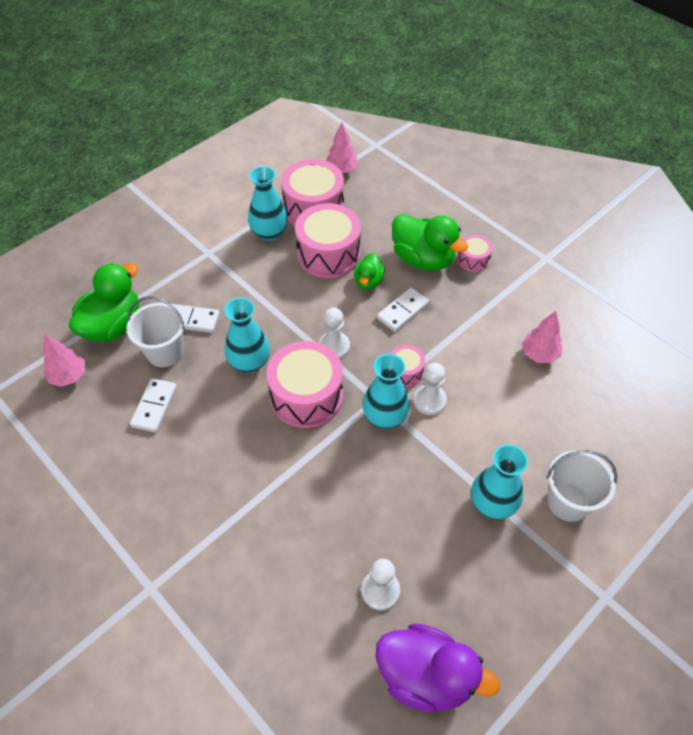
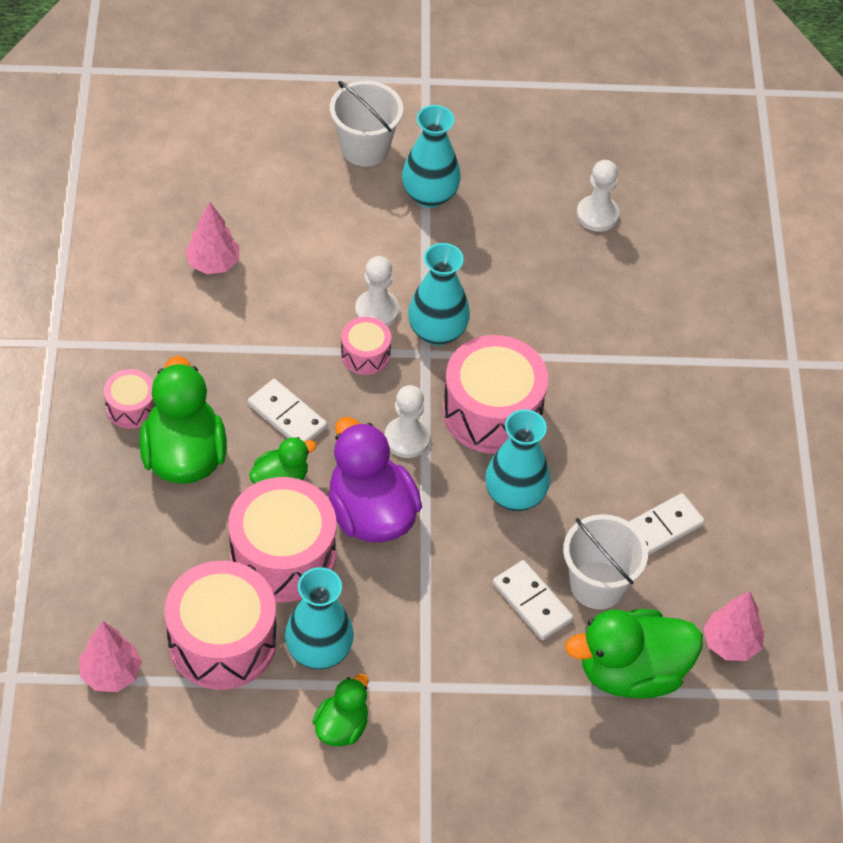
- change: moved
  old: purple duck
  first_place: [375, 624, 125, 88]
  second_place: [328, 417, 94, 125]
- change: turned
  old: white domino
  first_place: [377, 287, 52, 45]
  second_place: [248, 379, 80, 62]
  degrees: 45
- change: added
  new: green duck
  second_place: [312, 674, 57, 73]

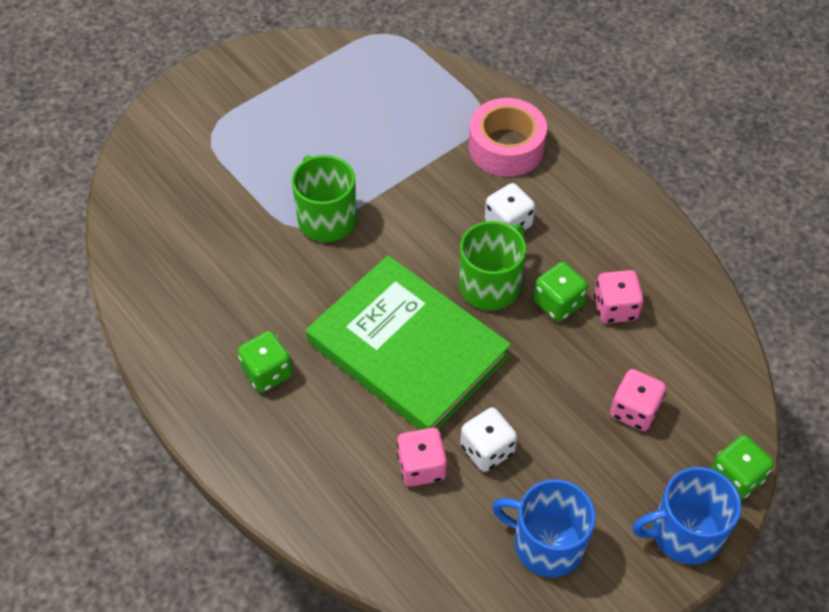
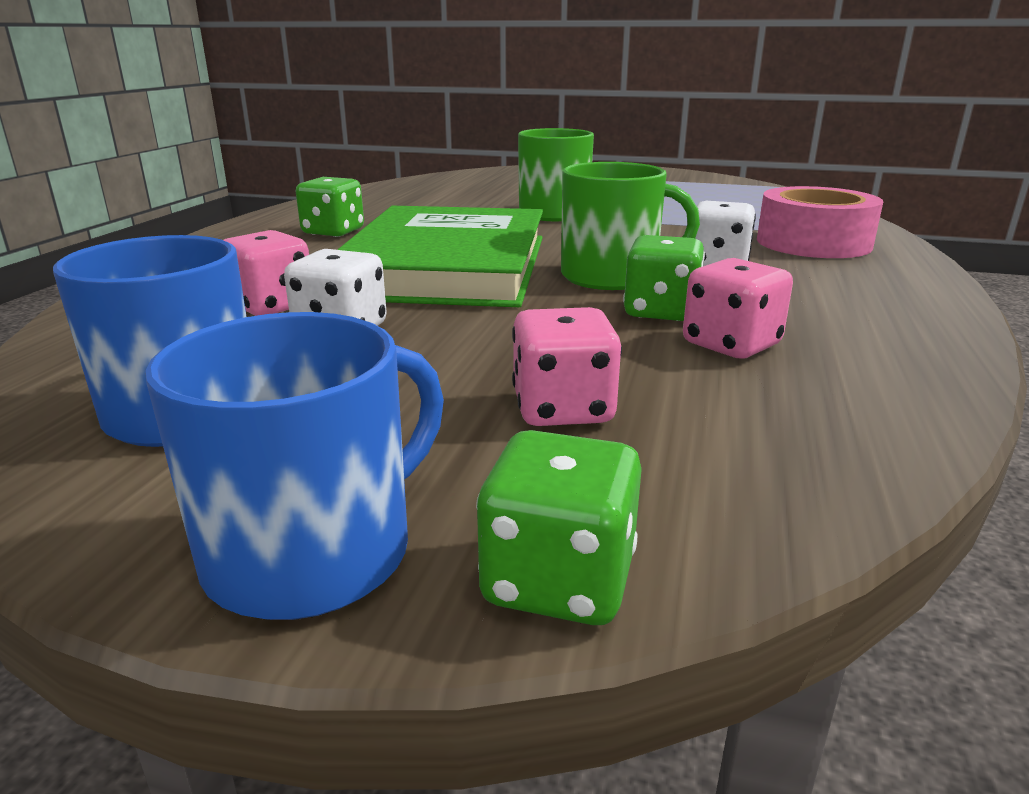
- change: turned
  old: blue mug
  first_place: [632, 467, 109, 98]
  second_place: [145, 312, 299, 308]
  degrees: 90

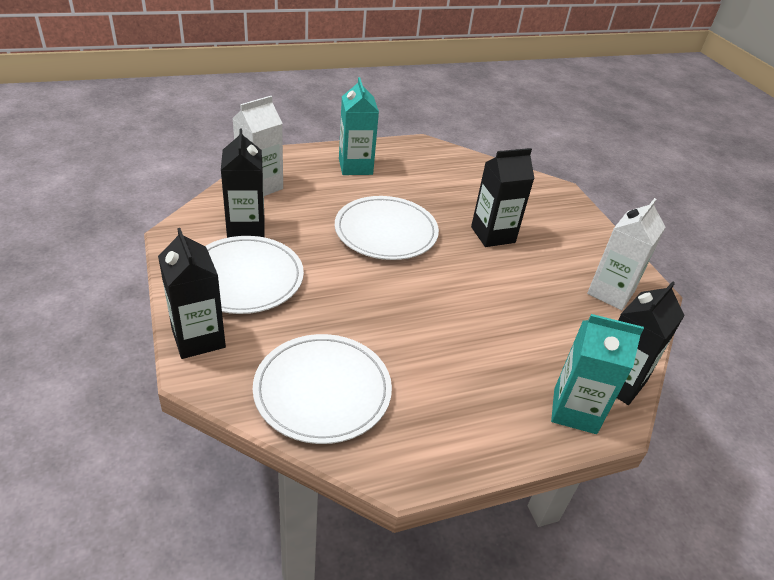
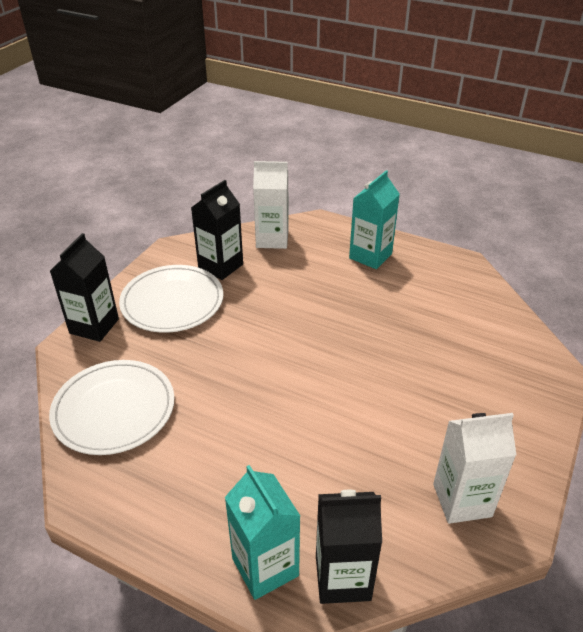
- change: removed
  old: white plate
  first_place: [335, 196, 104, 64]
- change: removed
  old: black carton
  first_place: [471, 148, 64, 99]

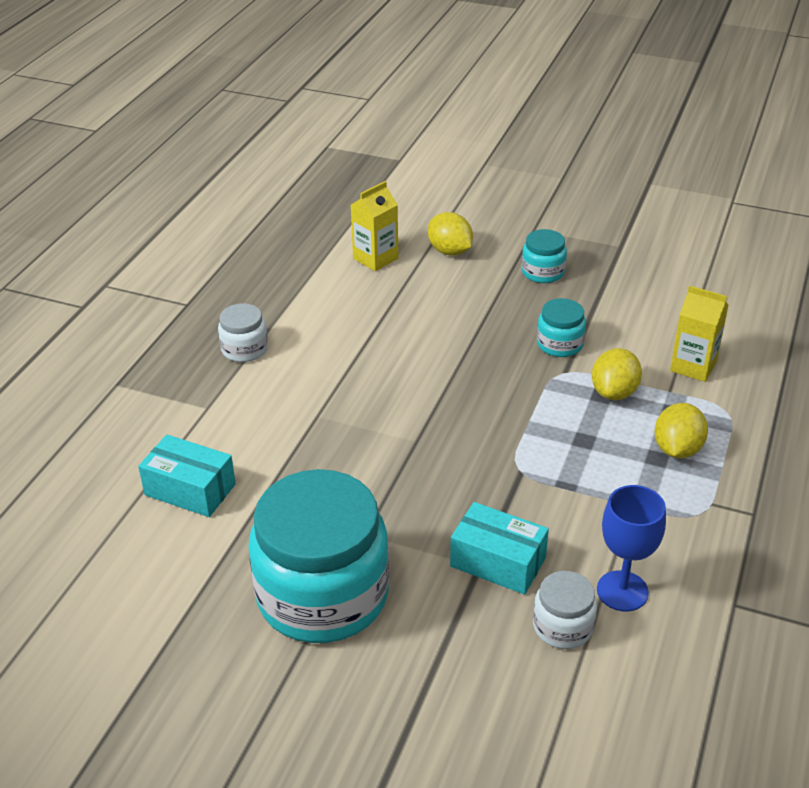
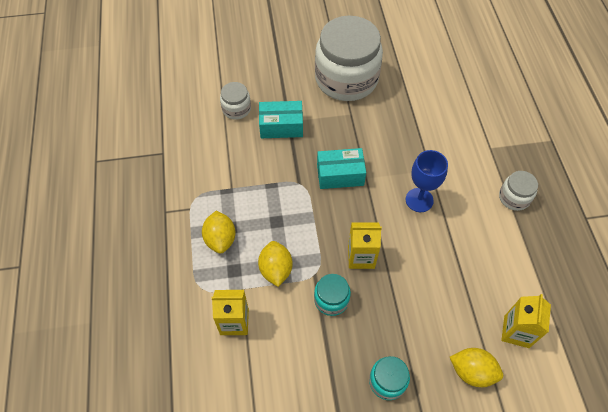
- change: moved
  old: turquoise box
  first_place: [138, 434, 98, 83]
  second_place: [317, 148, 49, 41]
- change: recoloured
  old: turquoise jar
  new: white jar
  first_place: [248, 469, 141, 174]
  second_place: [315, 15, 68, 86]
- change: moved
  old: blue goblet
  first_place: [597, 485, 69, 126]
  second_place: [406, 150, 42, 62]
- change: added
  new: yellow carton
  second_place: [348, 223, 34, 46]

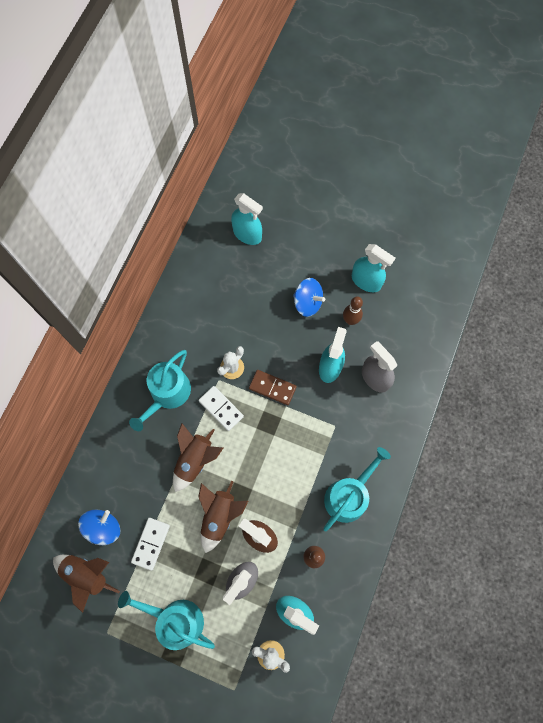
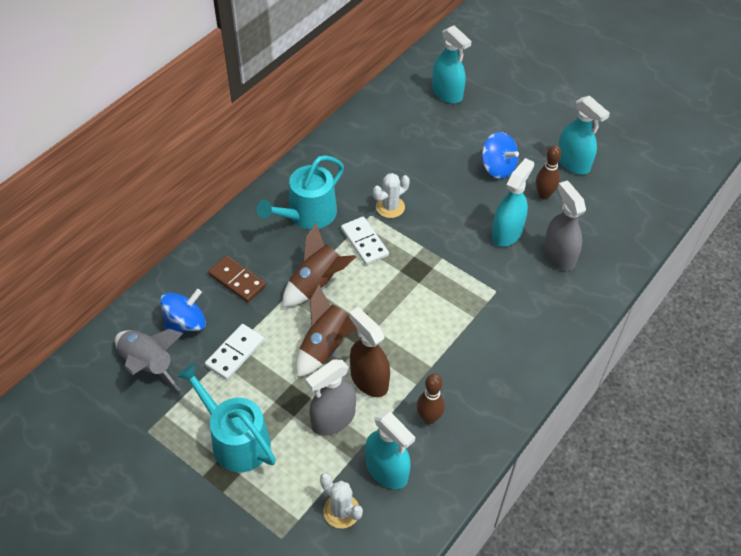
- change: recoloured
  old: brown rocket
  new: grey rocket
  first_place: [53, 554, 67, 59]
  second_place: [115, 329, 68, 63]
- change: moved
  old: brown domino
  first_place: [249, 370, 48, 35]
  second_place: [208, 255, 58, 47]
- change: removed
  old: turquoise watering can
  first_place: [324, 447, 67, 84]

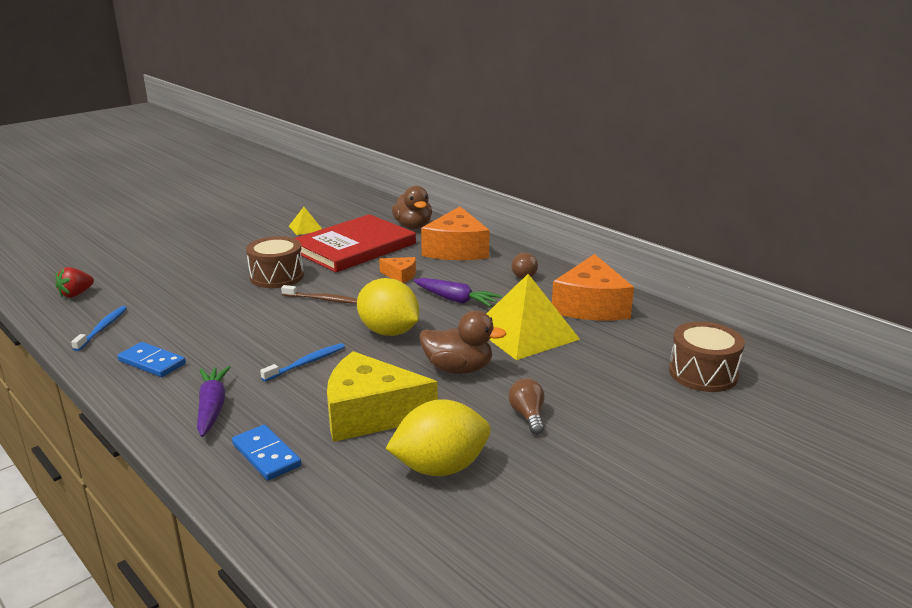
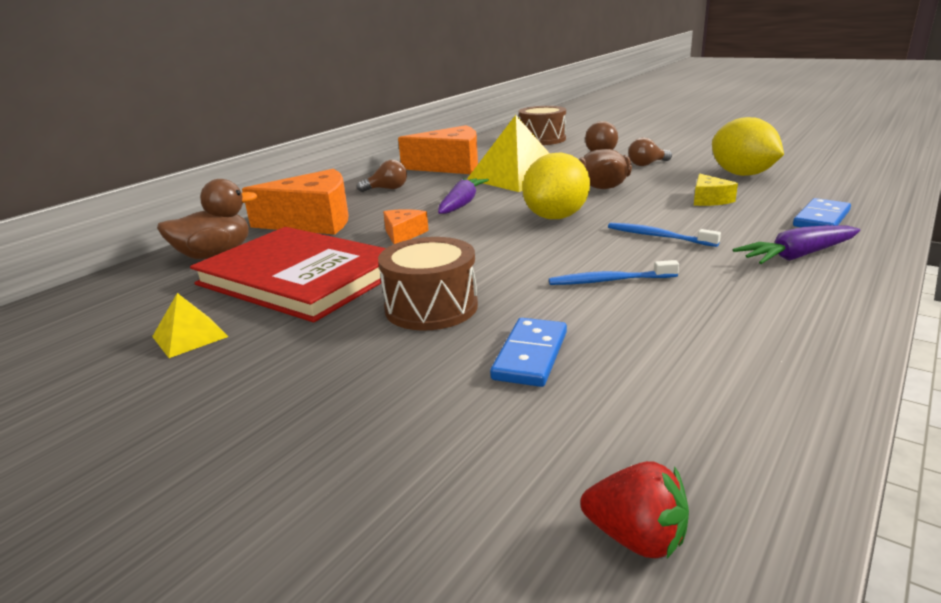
- change: moved
  old: blue toothbrush
  first_place: [71, 306, 56, 45]
  second_place: [549, 260, 130, 25]
- change: moved
  old: blue domino
  first_place: [118, 342, 68, 35]
  second_place: [490, 318, 77, 69]
- change: removed
  old: brown toothbrush
  first_place: [281, 285, 76, 19]
- change: resized
  old: yellow cheese
  first_place: [327, 351, 111, 91]
  second_place: [694, 174, 44, 32]
  factor: 0.47

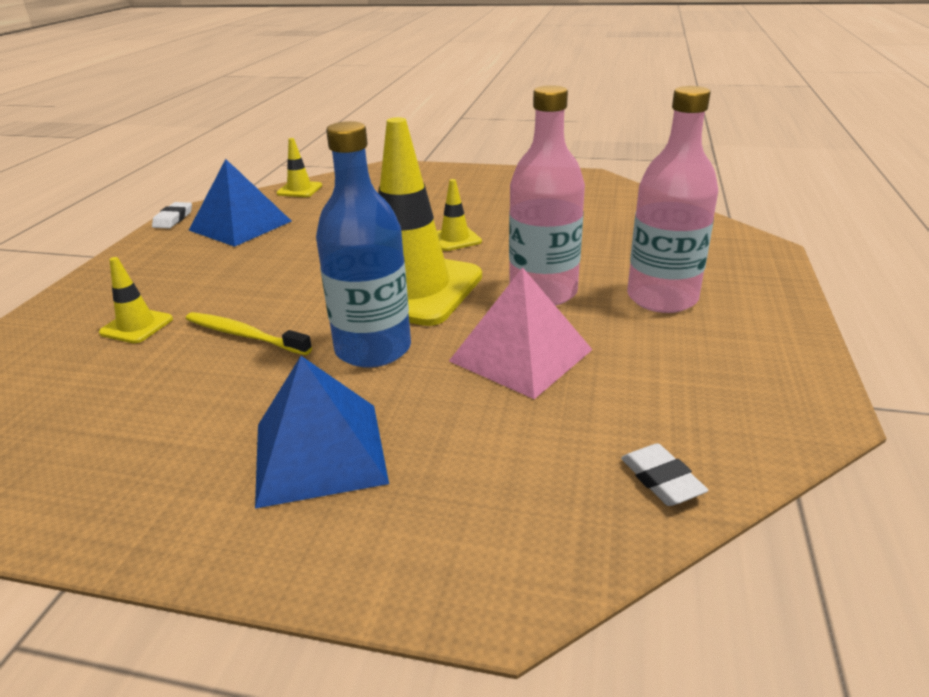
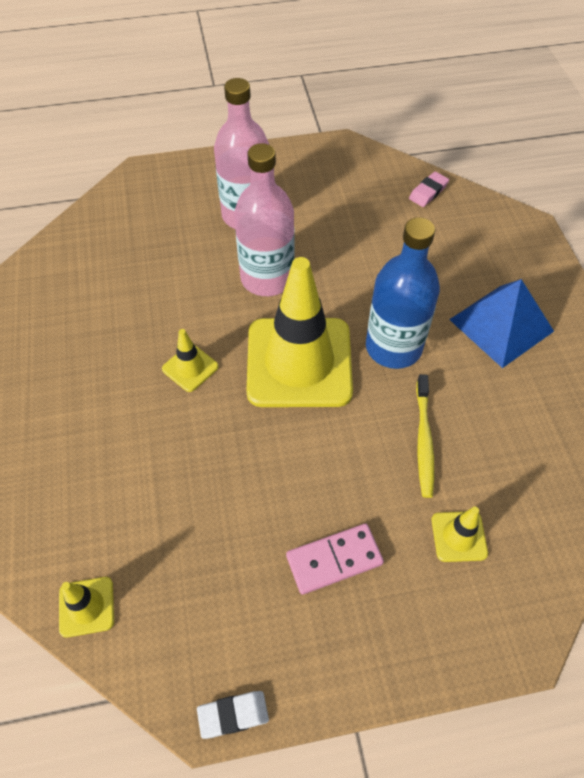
- change: removed
  old: blue pyramid
  first_place: [189, 159, 102, 88]
- change: removed
  old: pink pyramid
  first_place: [449, 267, 144, 132]
- change: recoloured
  old: white eraser
  new: pink eraser
  first_place: [621, 443, 87, 63]
  second_place: [409, 172, 40, 35]
- change: added
  new: pink domino
  second_place: [286, 523, 98, 72]

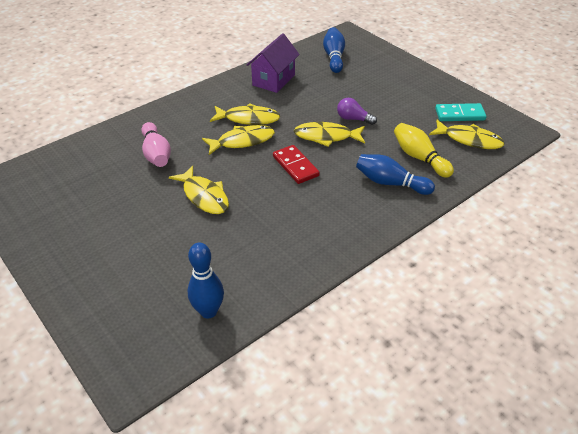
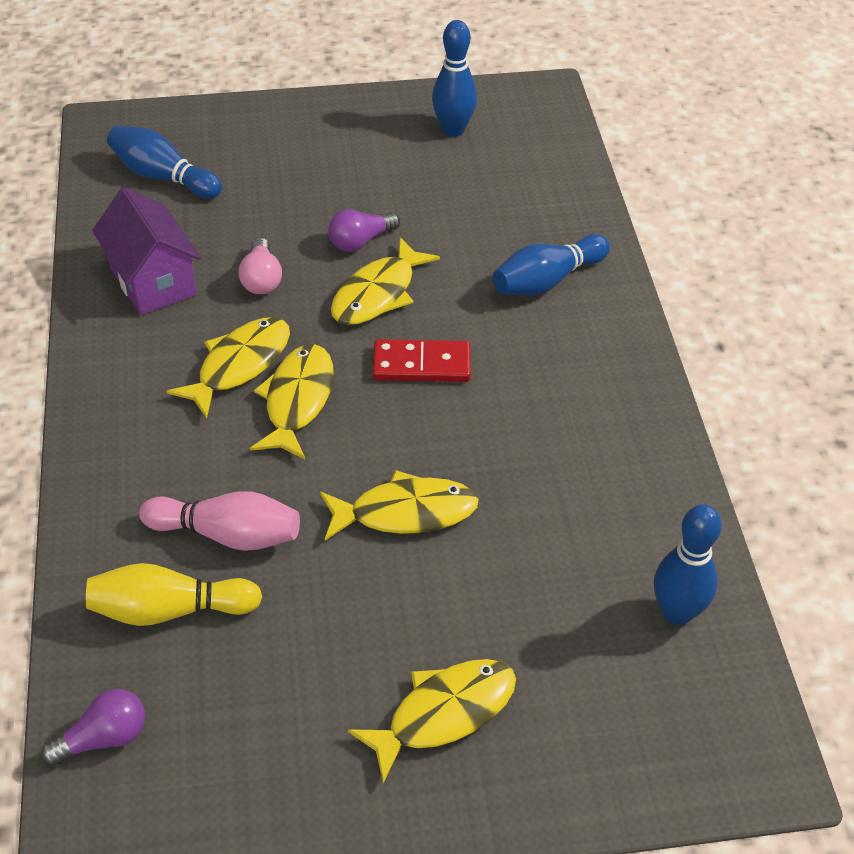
- change: moved
  old: yellow bowling pin
  first_place: [394, 123, 60, 55]
  second_place: [86, 563, 176, 63]
- change: moved
  old: yellow fish
  first_place: [429, 120, 76, 29]
  second_place: [348, 659, 168, 124]
- change: replaced
  old: turquoise domino
  new: blue bowling pin
  first_place: [435, 103, 52, 18]
  second_place: [432, 20, 45, 117]
- change: added
  new: purple light bulb
  second_place: [41, 689, 104, 77]
- change: added
  new: pink light bulb
  second_place: [239, 237, 43, 57]

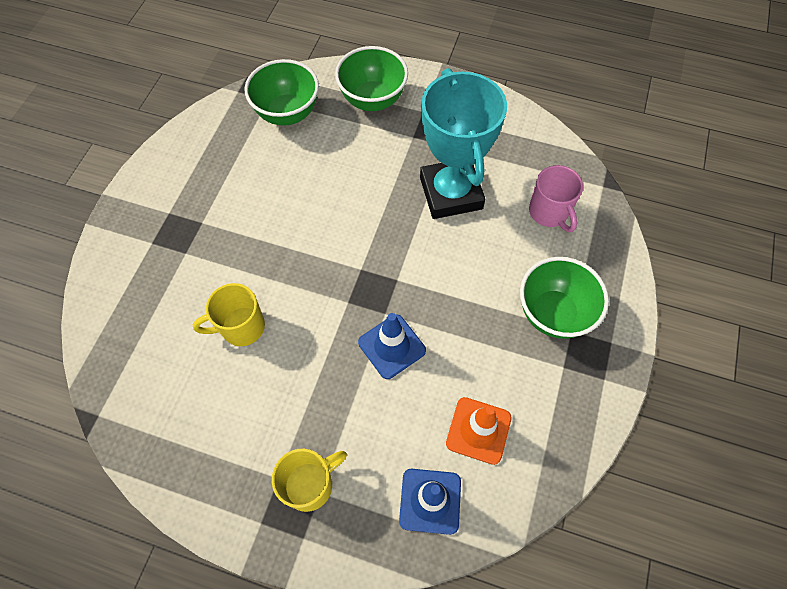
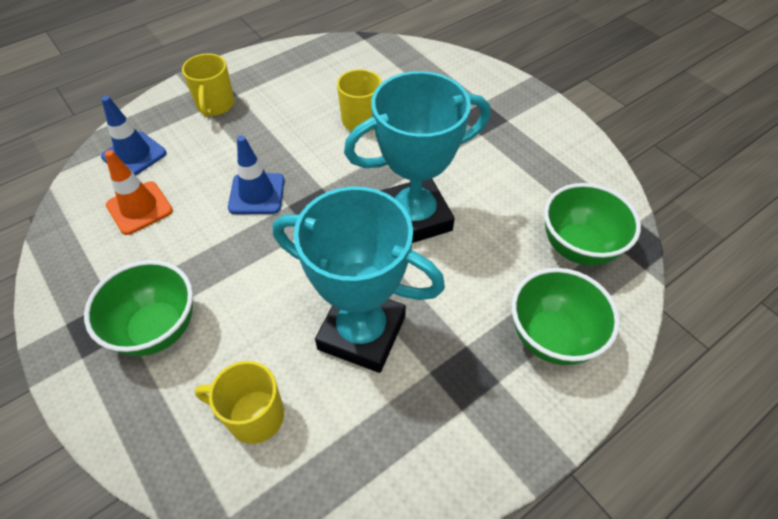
- change: recoloured
  old: pink mug
  new: yellow mug
  first_place: [529, 165, 54, 67]
  second_place: [195, 361, 89, 83]
- change: added
  new: turquoise trophy
  second_place: [344, 71, 146, 172]

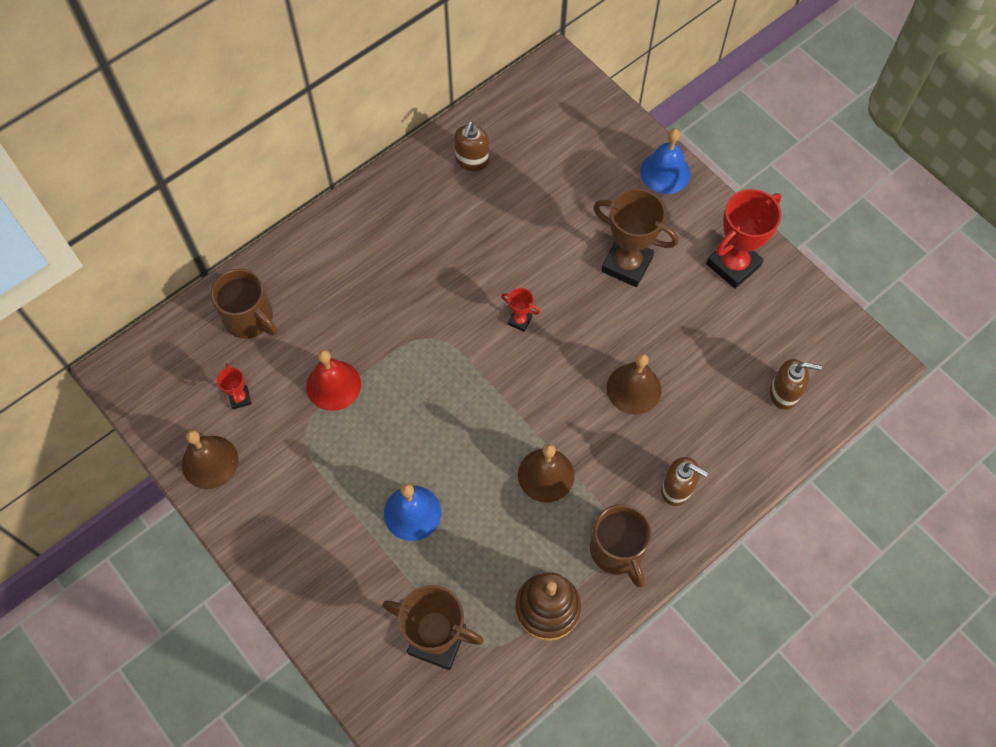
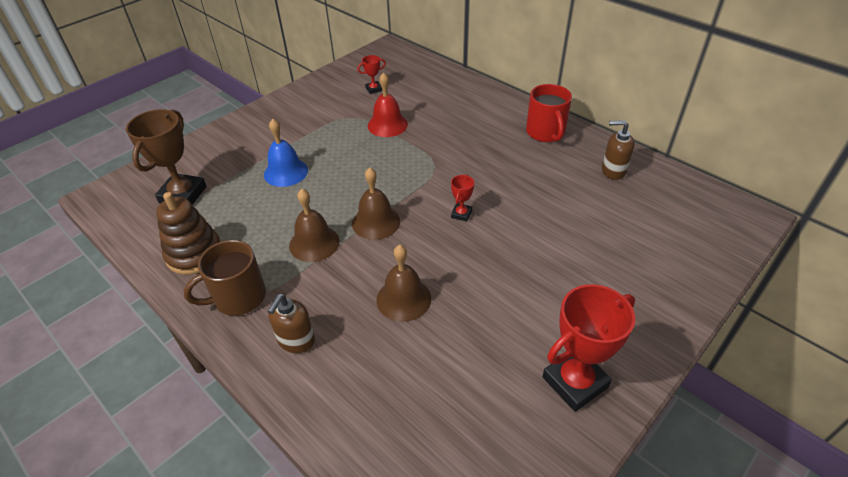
- change: moved
  old: brown bell
  first_place: [182, 430, 56, 59]
  second_place: [352, 168, 48, 72]
- change: removed
  old: brown mug
  first_place: [211, 269, 66, 70]
- change: removed
  old: brown trophy
  first_place: [593, 189, 85, 98]
- change: removed
  old: blue bell
  first_place: [640, 128, 50, 66]
- change: turned
  old: red trophy
  first_place: [706, 189, 76, 100]
  second_place: [542, 284, 93, 128]
  degrees: -75
- change: removed
  old: brown soap dispenser
  first_place: [770, 359, 52, 51]
- change: added
  new: red mug
  second_place: [526, 84, 46, 58]

